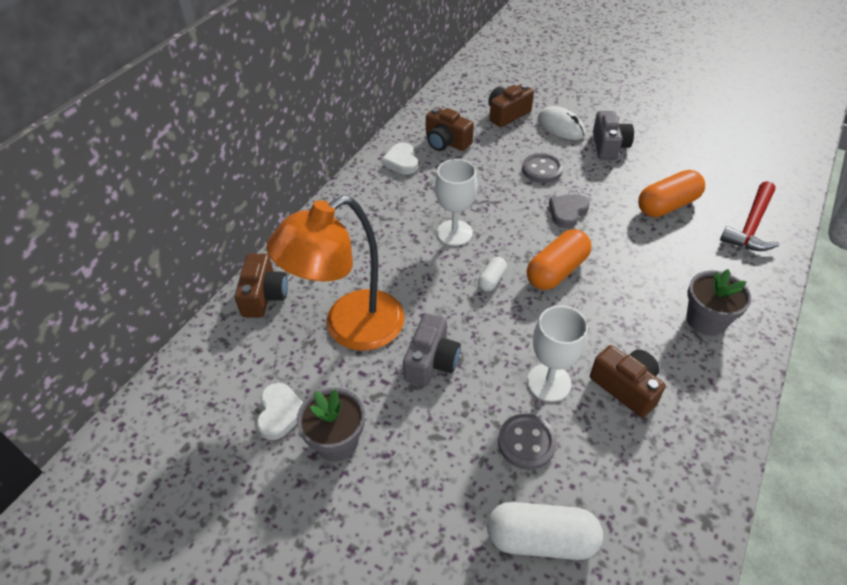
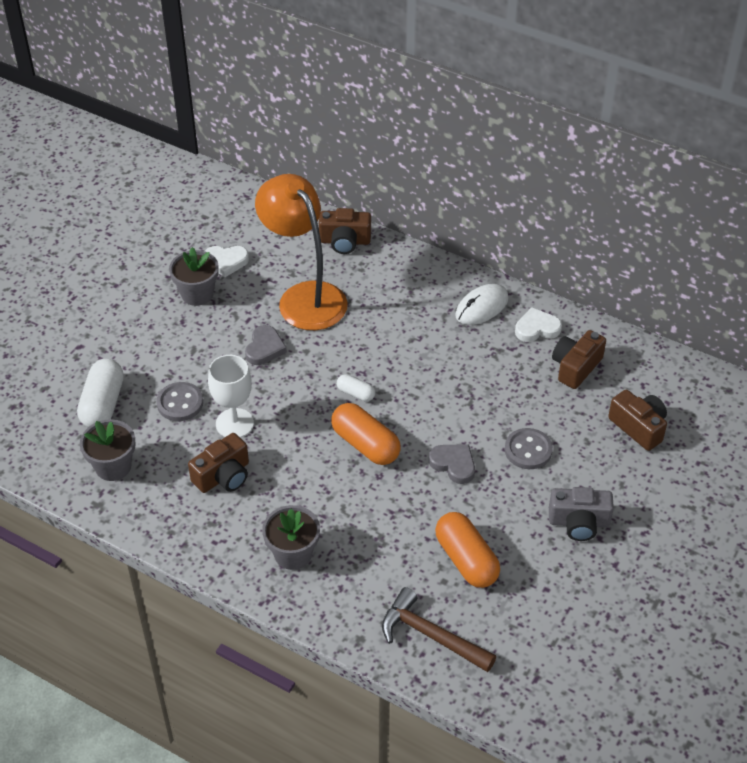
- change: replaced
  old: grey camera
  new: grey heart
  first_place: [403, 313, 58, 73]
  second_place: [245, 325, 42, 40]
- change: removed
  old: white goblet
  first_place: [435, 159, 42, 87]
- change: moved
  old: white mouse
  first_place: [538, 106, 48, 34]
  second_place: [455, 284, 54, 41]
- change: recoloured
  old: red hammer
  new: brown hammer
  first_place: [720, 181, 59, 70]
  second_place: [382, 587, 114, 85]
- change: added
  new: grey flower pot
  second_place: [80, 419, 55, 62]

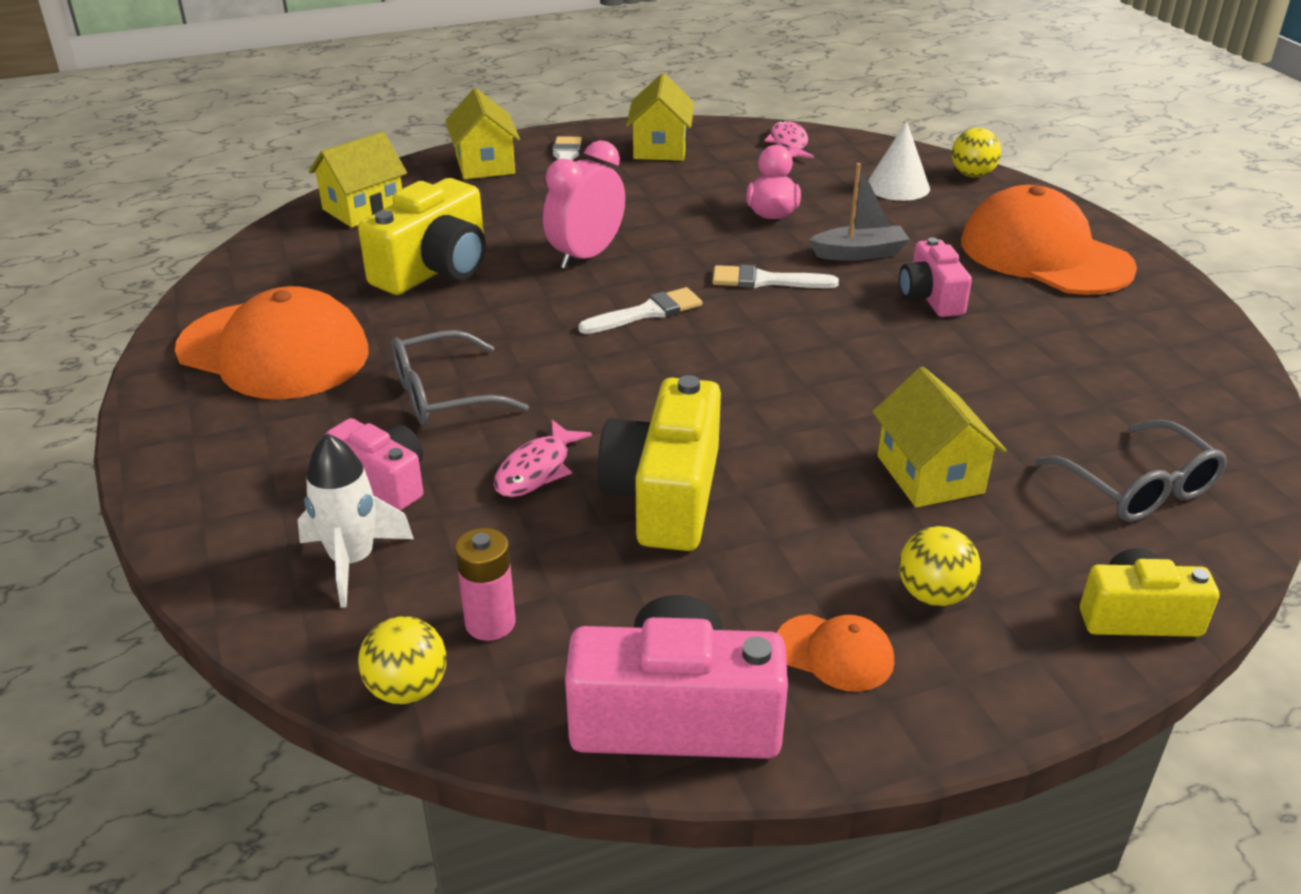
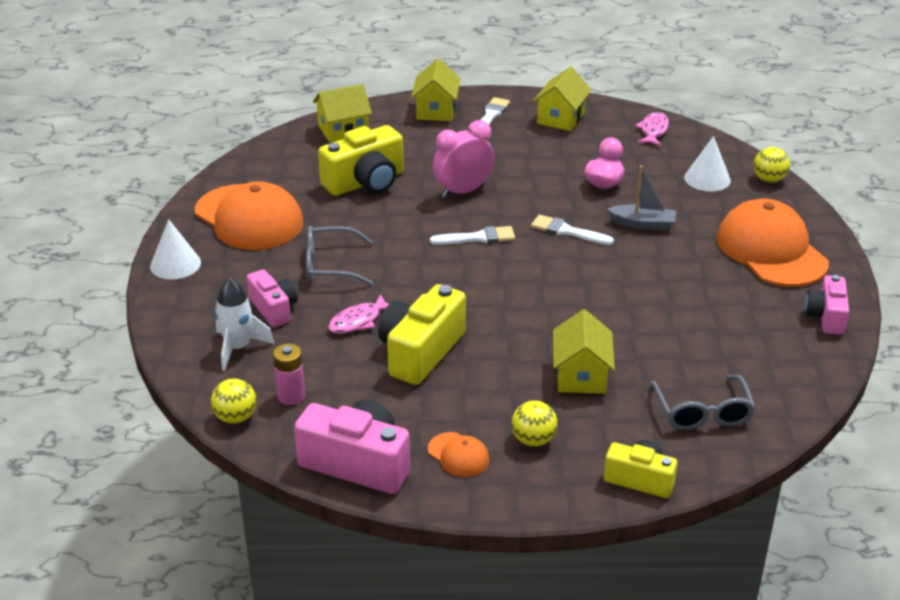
- change: moved
  old: pink camera
  first_place: [899, 238, 73, 79]
  second_place: [805, 275, 44, 60]
- change: added
  new: white cone
  second_place: [150, 219, 51, 61]

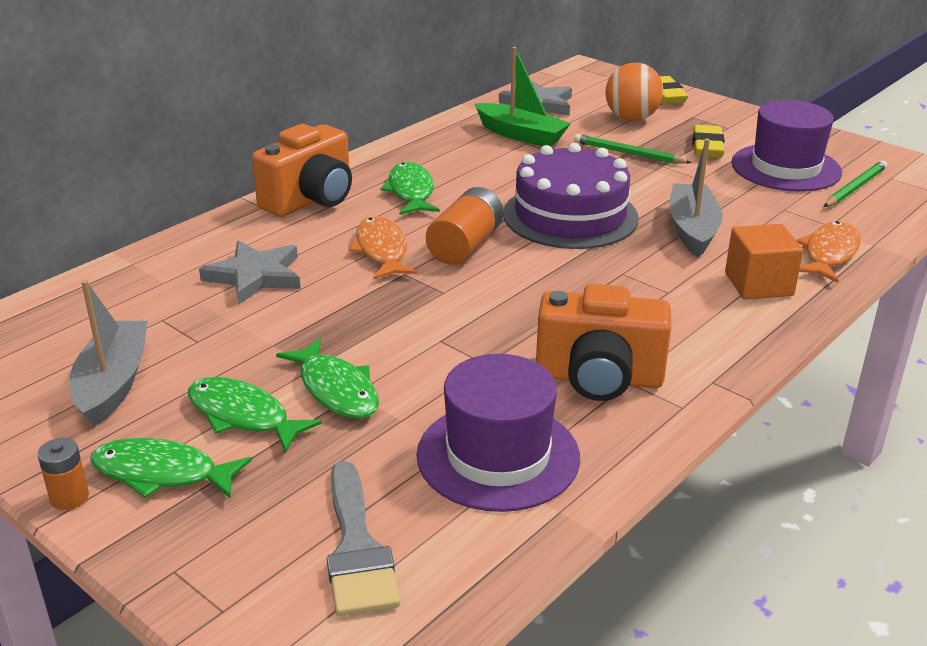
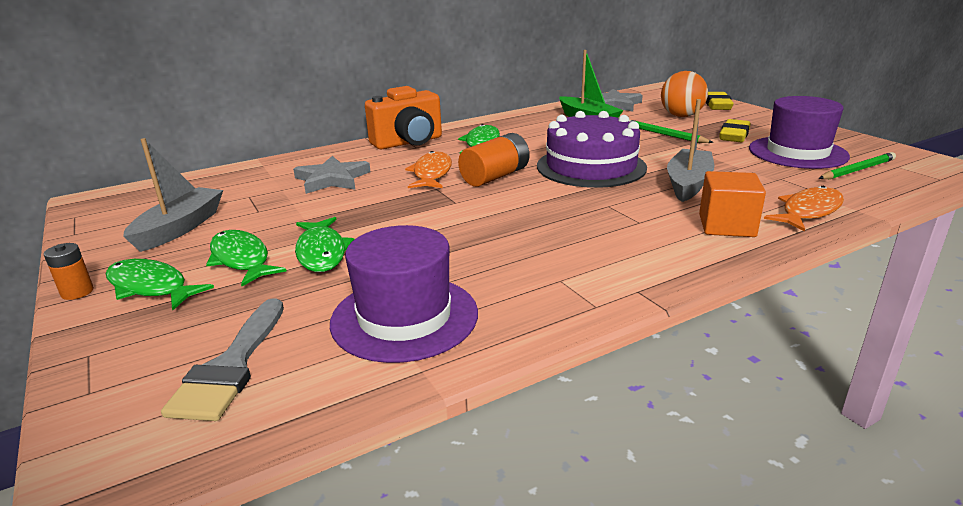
- change: removed
  old: orange camera
  first_place: [536, 284, 135, 117]

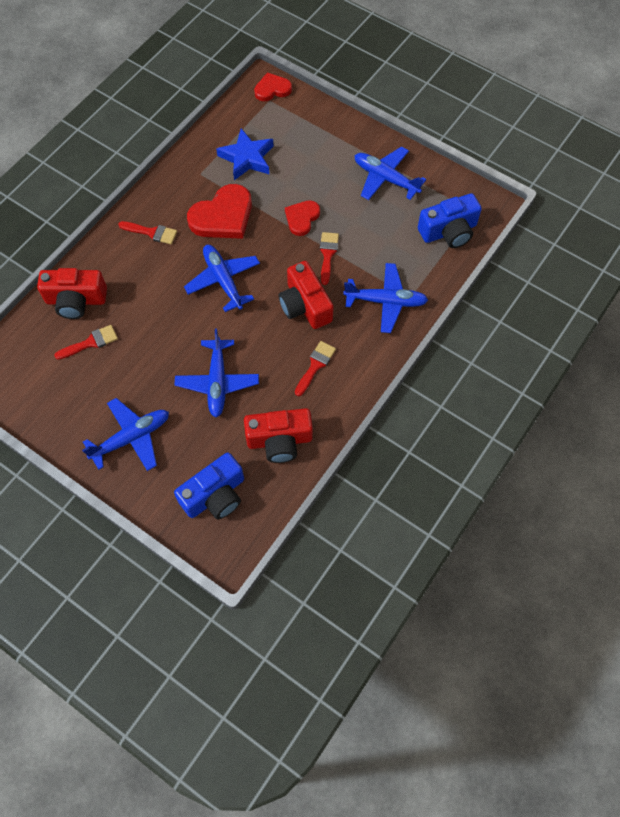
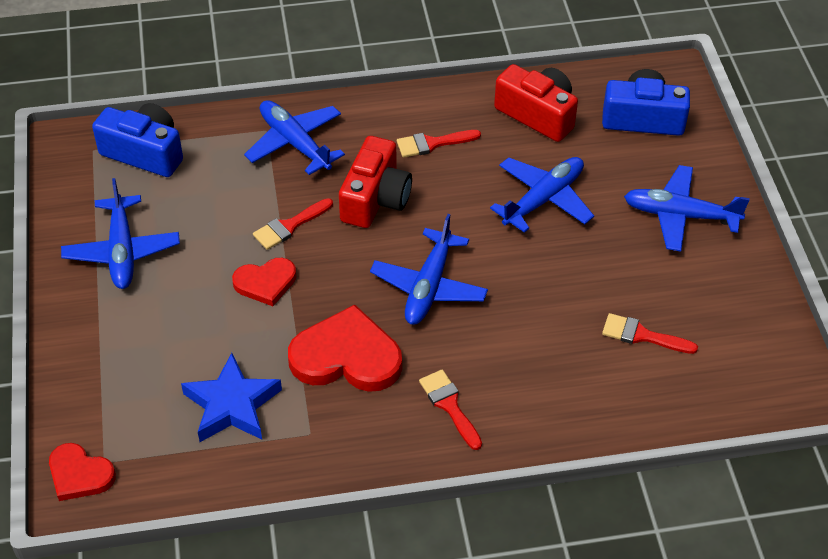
- change: removed
  old: red camera
  first_place: [37, 268, 70, 51]

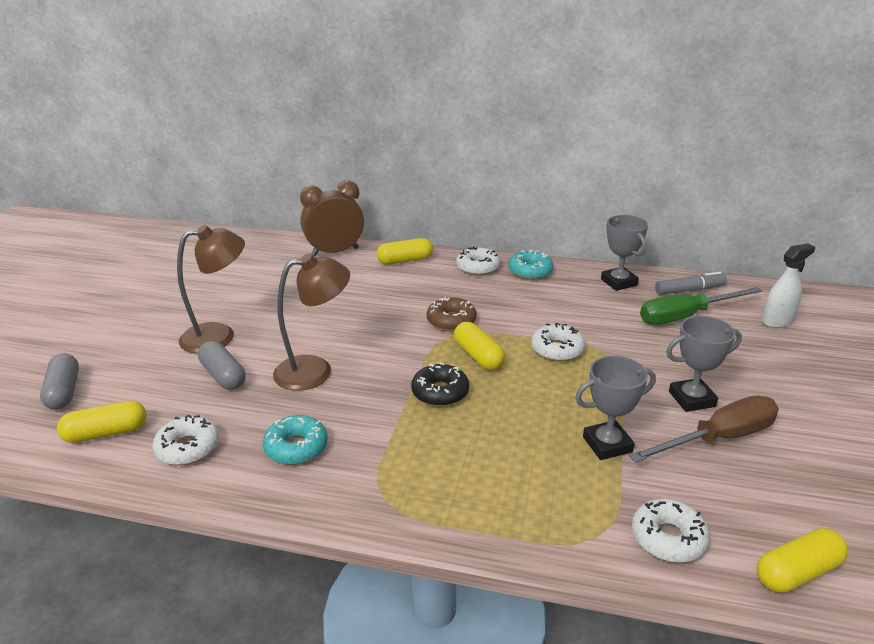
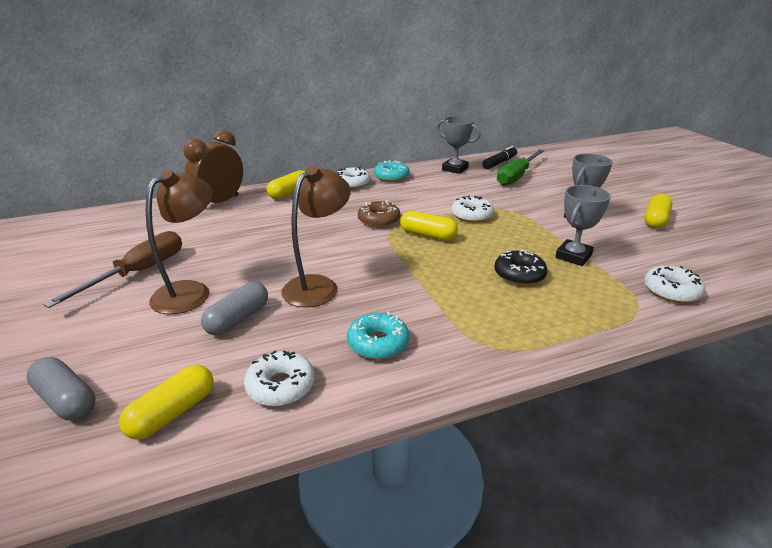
- change: turned
  old: grey capsule
  first_place: [198, 341, 48, 49]
  second_place: [201, 282, 67, 53]
  degrees: -75
- change: moved
  old: black donut
  first_place: [411, 362, 58, 44]
  second_place: [494, 249, 54, 37]
- change: moved
  old: brown screwdriver
  first_place: [629, 396, 150, 67]
  second_place: [43, 231, 139, 77]
- change: recoloured
  old: grey marker
  new: black marker
  first_place: [655, 272, 72, 23]
  second_place: [482, 146, 35, 23]
- change: moved
  old: yellow capsule
  first_place: [757, 528, 91, 65]
  second_place: [644, 194, 28, 34]
- change: removed
  old: white spray bottle
  first_place: [762, 243, 53, 85]

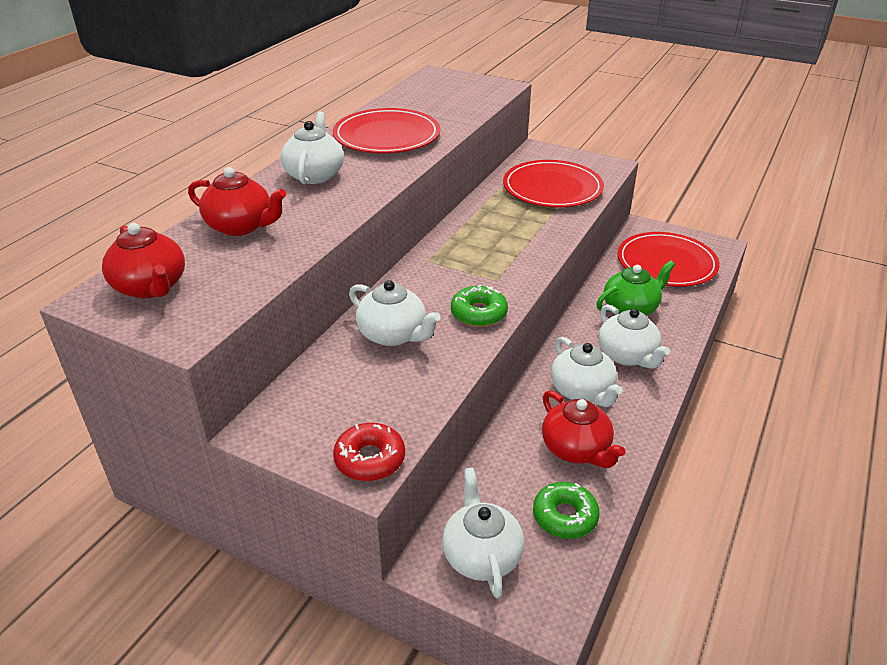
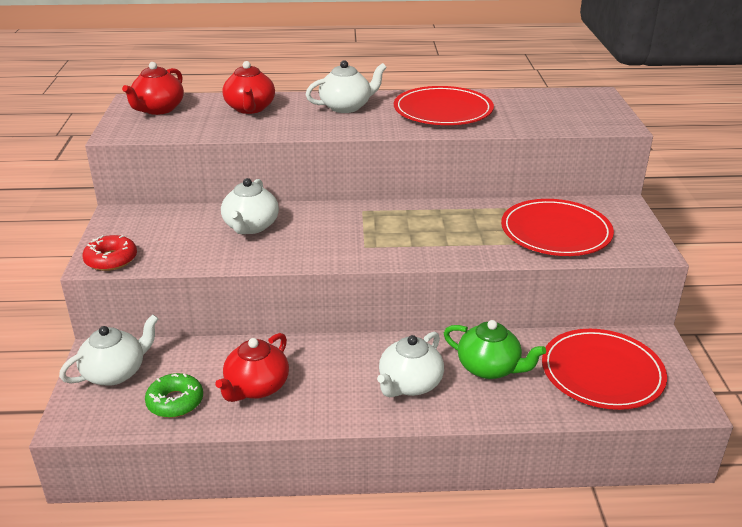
- change: removed
  old: green donut
  first_place: [451, 285, 57, 42]
- change: removed
  old: white teapot
  first_place: [551, 337, 72, 70]

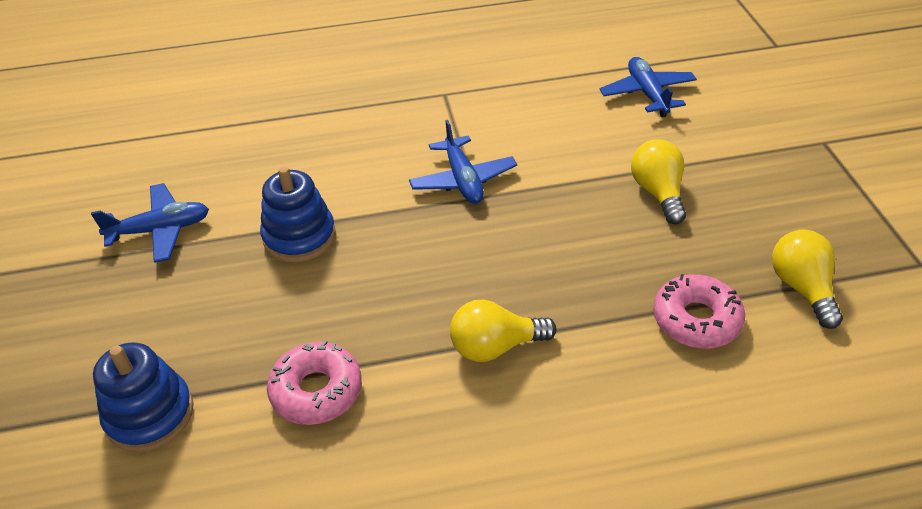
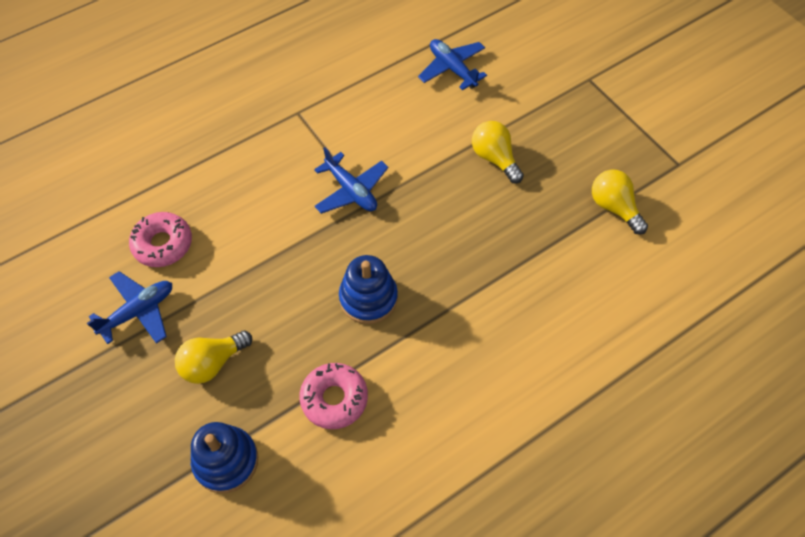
- change: moved
  old: blue stacking toy
  first_place: [260, 166, 76, 96]
  second_place: [339, 255, 59, 69]
- change: moved
  old: yellow light bulb
  first_place: [450, 300, 106, 62]
  second_place: [175, 331, 77, 53]
- change: moved
  old: pink donut
  first_place: [653, 274, 92, 74]
  second_place: [129, 212, 63, 55]

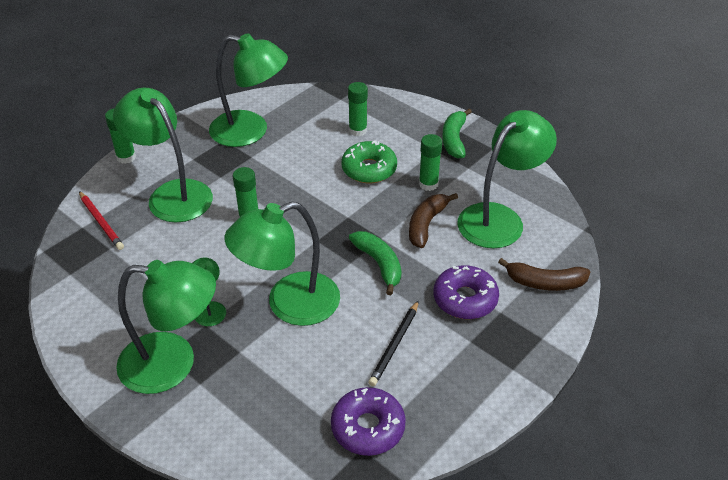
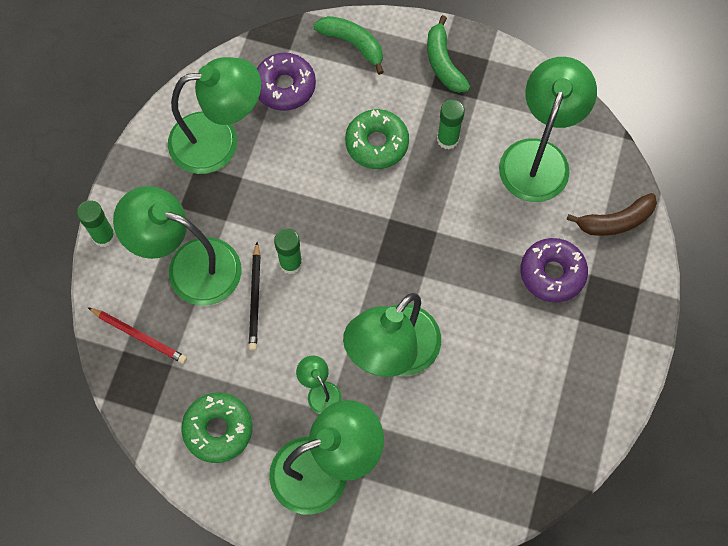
- change: moved
  old: purple donut
  first_place: [331, 387, 75, 69]
  second_place: [257, 53, 59, 58]
- change: removed
  old: green glue stick
  first_place: [348, 82, 20, 54]
- change: moved
  old: green banana
  first_place: [349, 231, 52, 64]
  second_place: [313, 16, 71, 59]
- change: moved
  old: black pencil
  first_place: [368, 300, 51, 86]
  second_place: [249, 242, 12, 109]
- change: removed
  old: brown banana
  first_place: [409, 193, 49, 55]
- change: added
  new: green donut
  second_place: [181, 393, 71, 70]

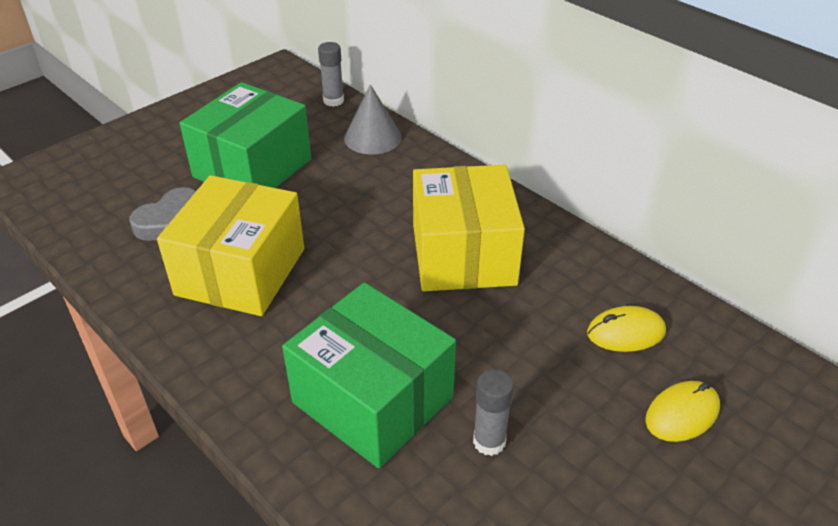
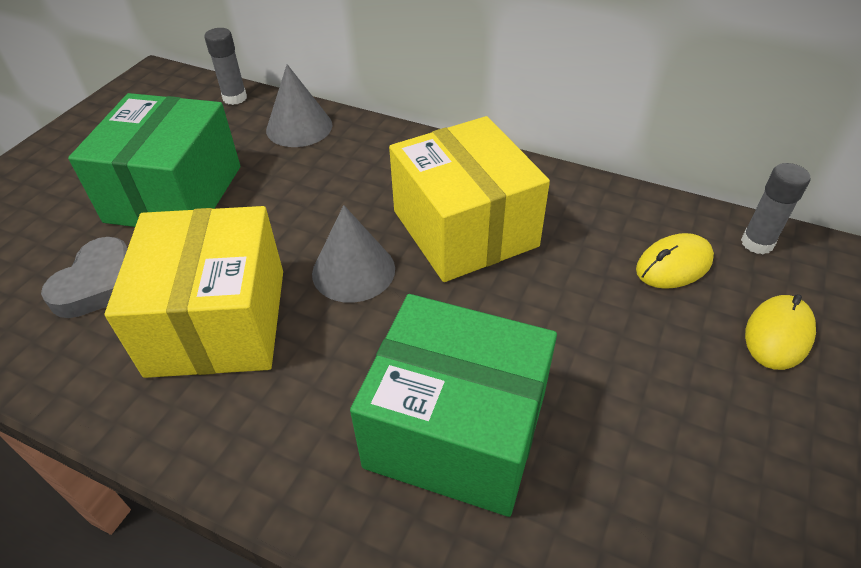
- change: moved
  old: grey glue stick
  first_place: [473, 369, 41, 87]
  second_place: [741, 163, 69, 91]
- change: added
  new: grey cone
  second_place: [312, 205, 83, 98]

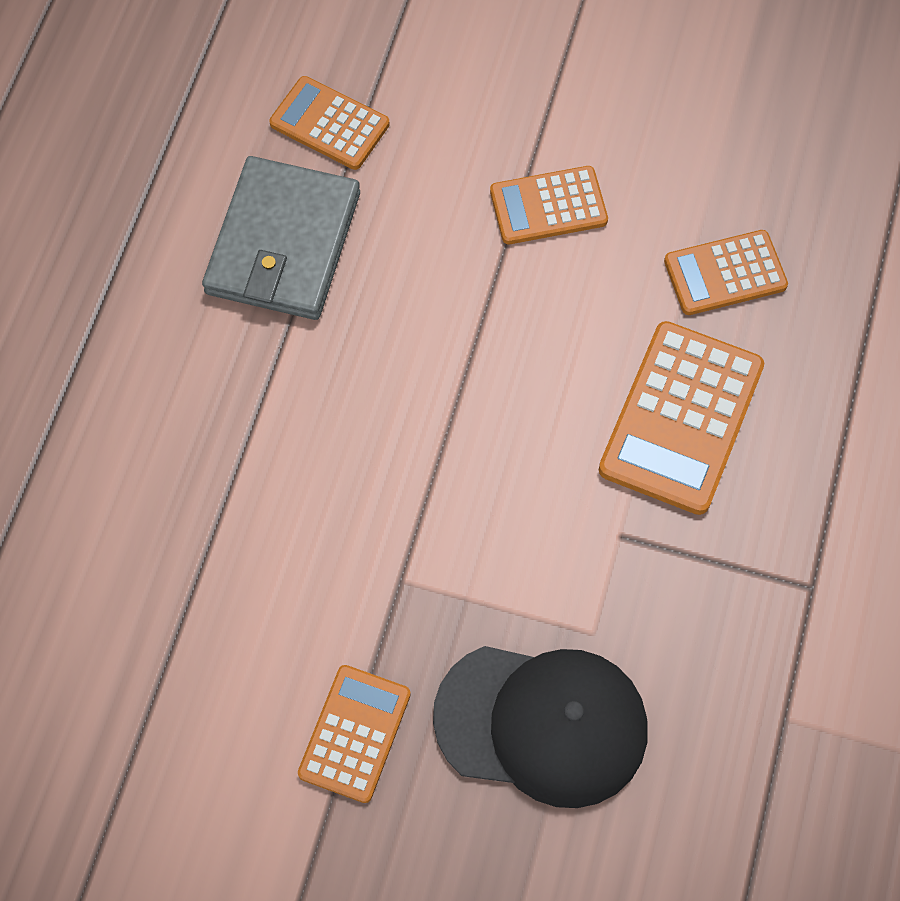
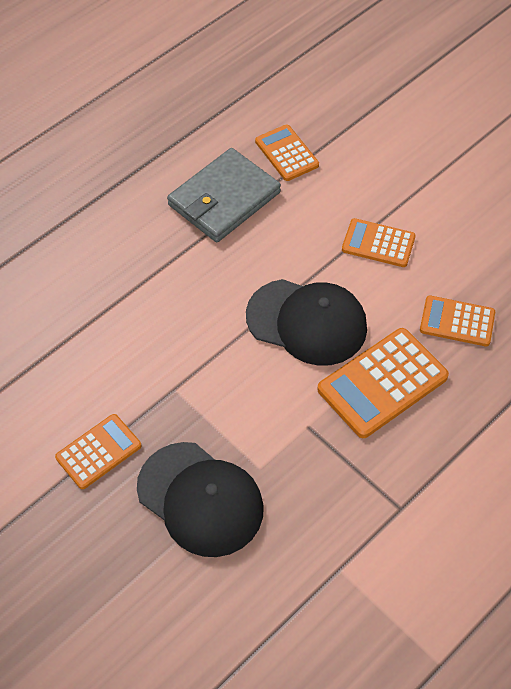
- change: added
  new: black cap
  second_place: [246, 279, 121, 87]

